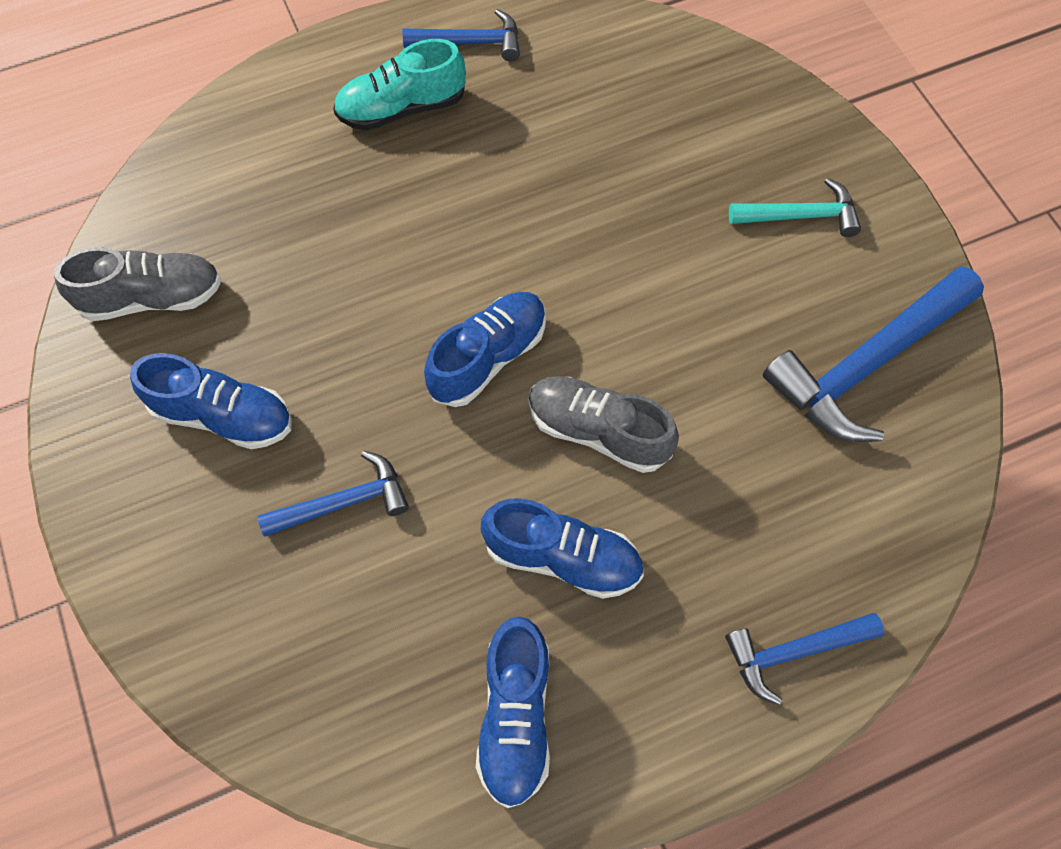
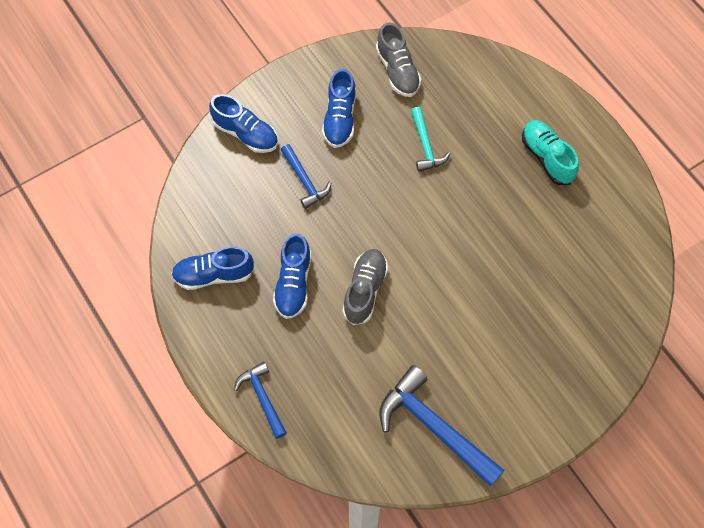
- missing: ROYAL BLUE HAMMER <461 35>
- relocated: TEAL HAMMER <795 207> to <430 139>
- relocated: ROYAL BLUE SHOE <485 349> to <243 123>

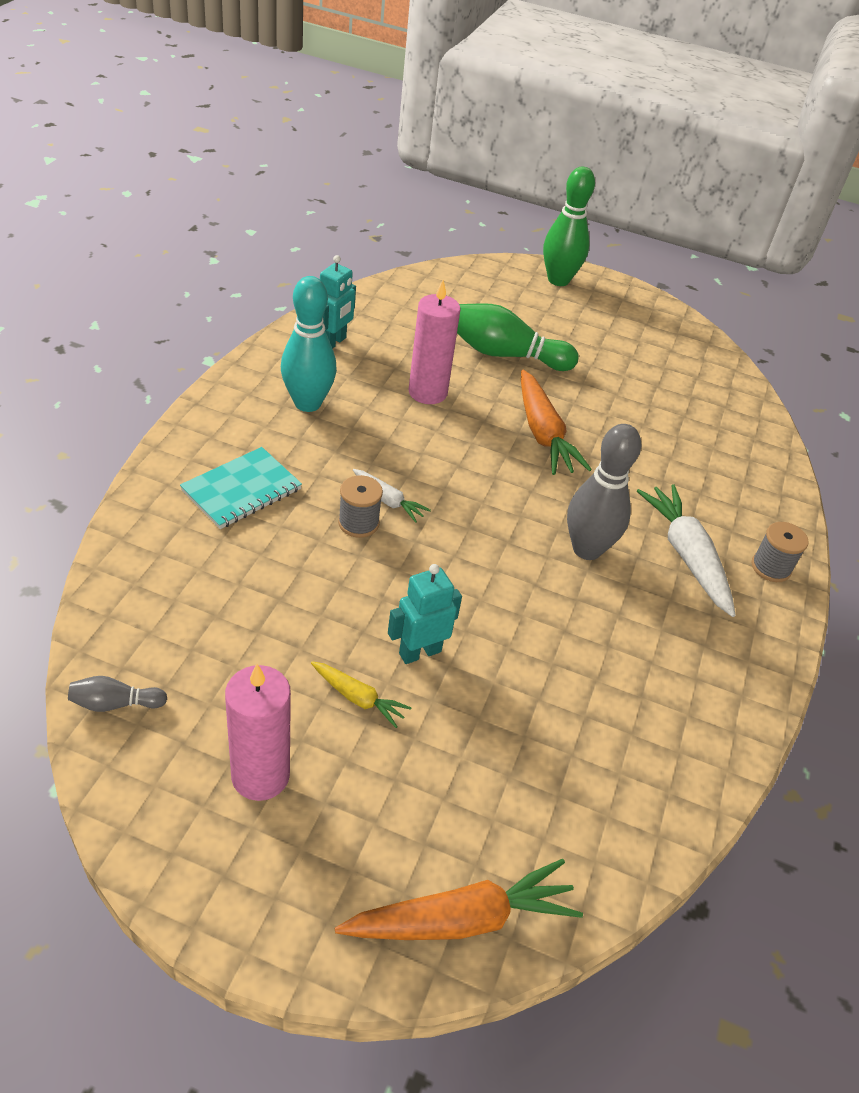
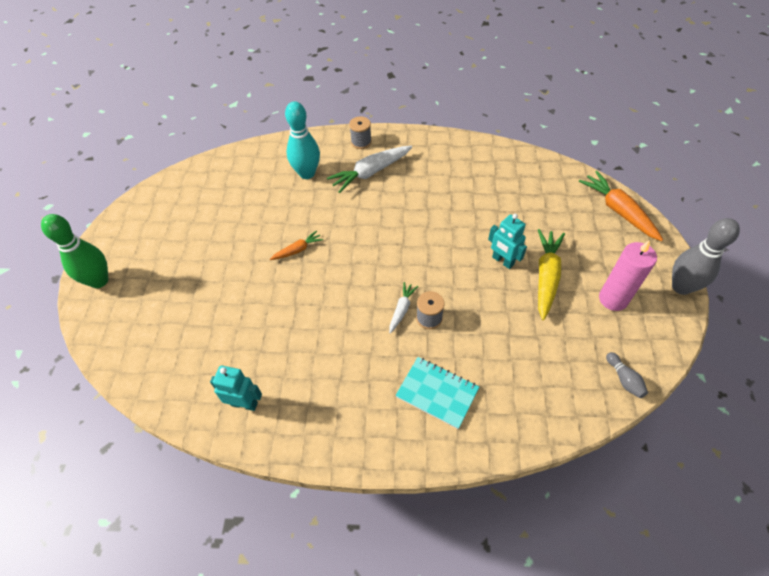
- relocated: TEAL BOWLING PIN <309 344> to <302 140>
- missing: ROSE-PINK PILLAR CANDLE <434 342>
- missing: LEAF-GREEN BOWLING PIN <518 337>
- size: ORANGE ROOT VEGETABLE <556 422> = <296 245> x0.54
- relocated: ASH-GREY BOWLING PIN <604 492> to <706 256>
- size: BRIGHT YELLOW ROOT VEGETABLE <361 694> = <551 274> x1.85

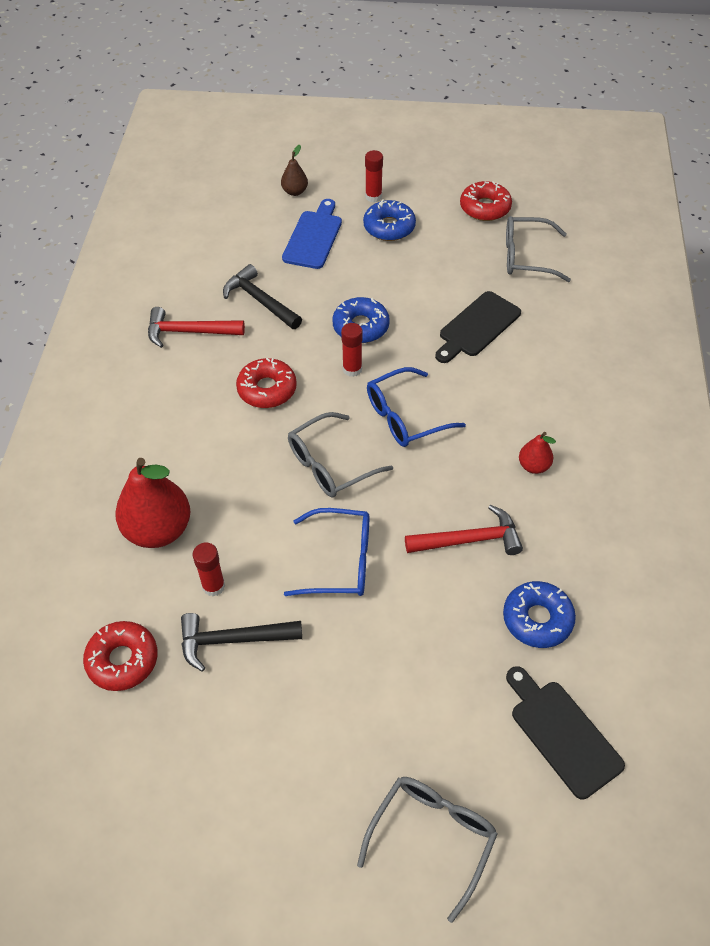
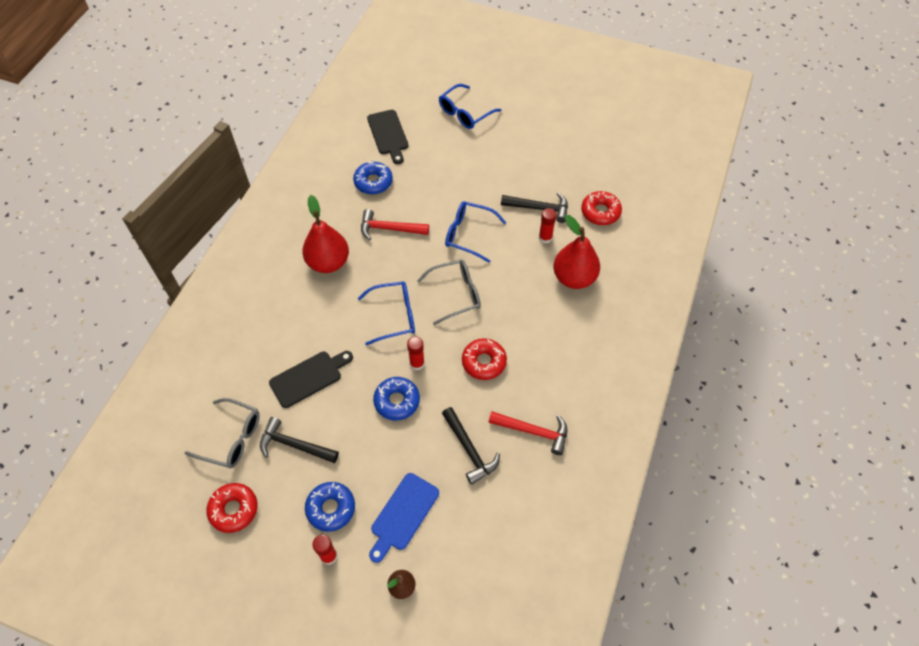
- size: CRIMSON TOY PEAR <537 453> = <325 234> x2.04
- colour: ASH-GREY GLASSES <427 850> to ROYAL BLUE GLASSES <470 106>
- appeared: JET-BLACK HAMMER <299 440>

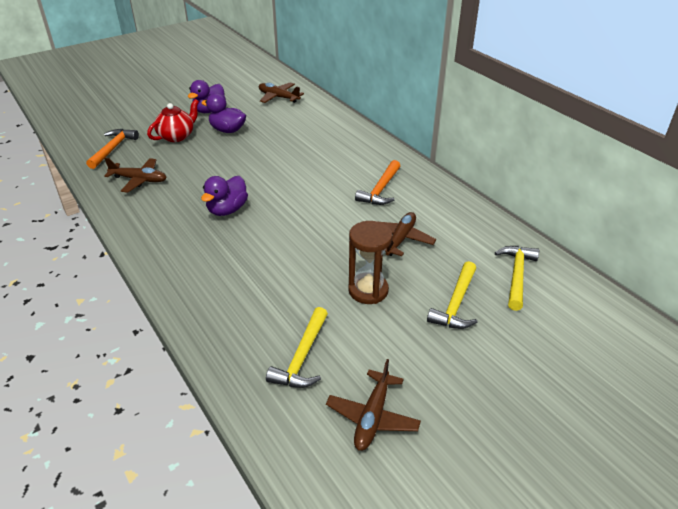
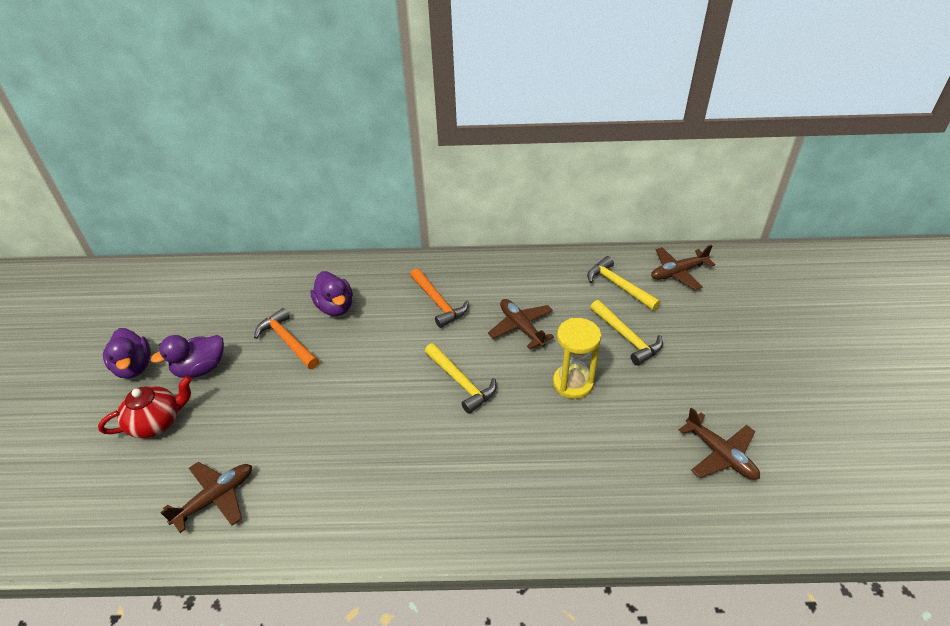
- relocated: DARK BROWN TOY PLANE <281 93> to <683 267>
- spun: CRIMSON TEA POT <173 120> = <145 407> 75 degrees clockwise
- relocated: ORANGE HAMMER <112 149> to <286 338>
- relocated: ROYAL PURPLE RUBBER DUCK <224 196> to <331 293>
- colour: DARK BROWN SANDGLASS <370 262> to BRIGHT YELLOW SANDGLASS <577 358>
- relocated: BRIGHT YELLOW HAMMER <297 347> to <461 378>

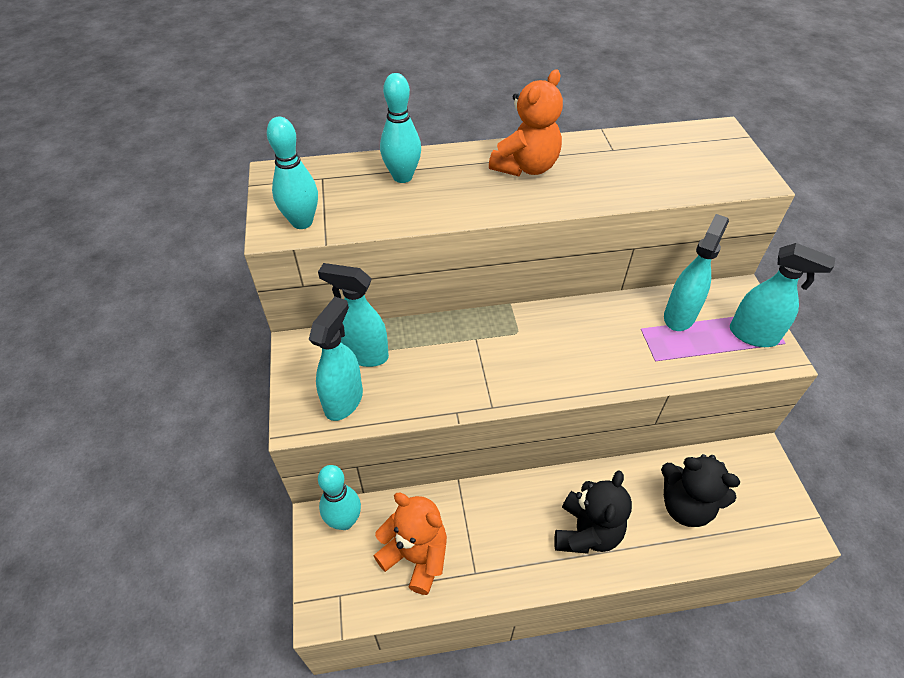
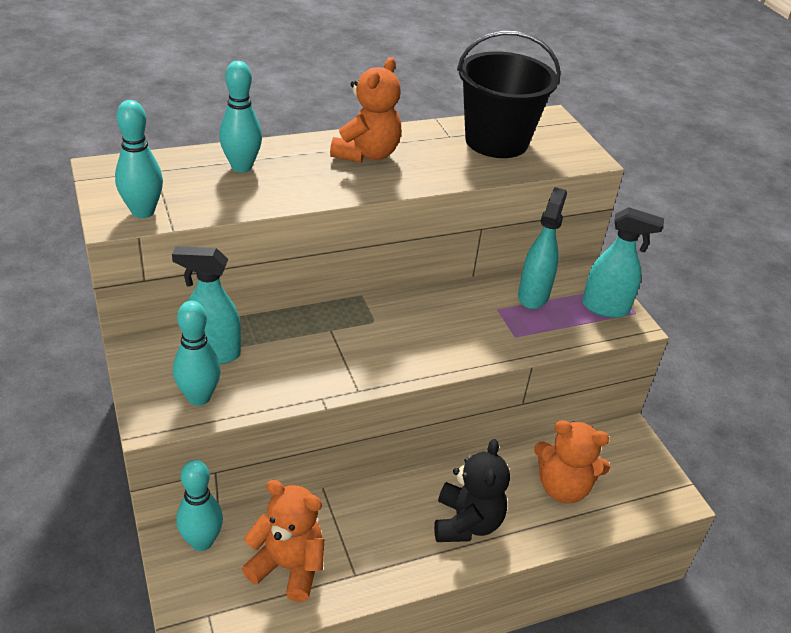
- exchanged: TEAL SPRAY CLEANER <336 359> to TEAL BOWLING PIN <197 353>
- colour: JET-BLACK TEDDY BEAR <700 490> to ORANGE TEDDY BEAR <572 461>
- appeared: JET-BLACK PAIL <509 94>

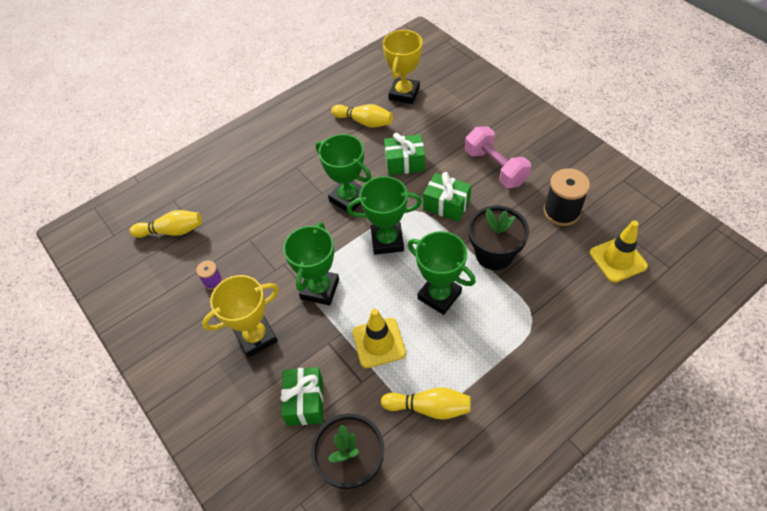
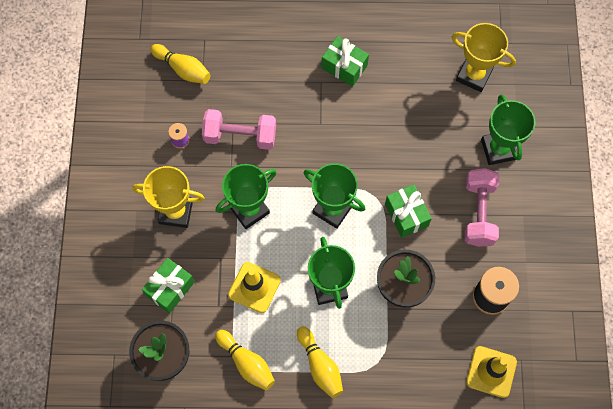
- spun: BRIGHT YELLOW TROPHY <402 67> = <484 57> 60 degrees clockwise
- relocated: BRIGHT YELLOW BOWLING PIN <362 116> to <320 362>
- relocated: LEAF-GREEN PRESENT <404 154> to <345 61>
- relocated: LEAF-GREEN TROPHY <343 173> to <508 129>
- appeared: ROSE-PINK FREE WEIGHT <239 129>

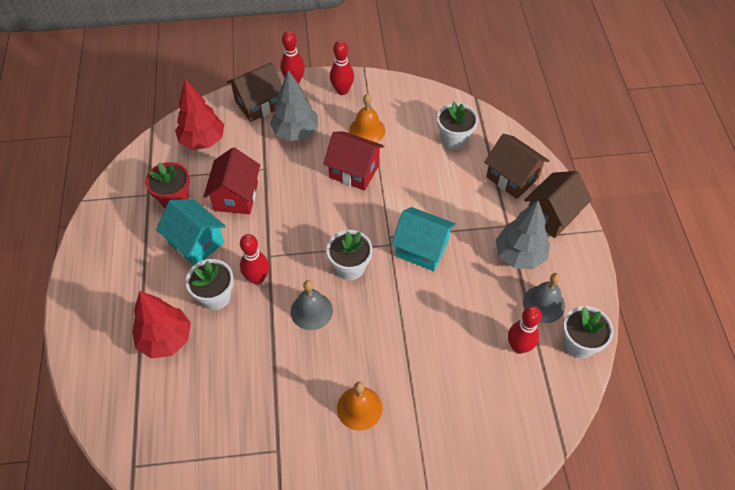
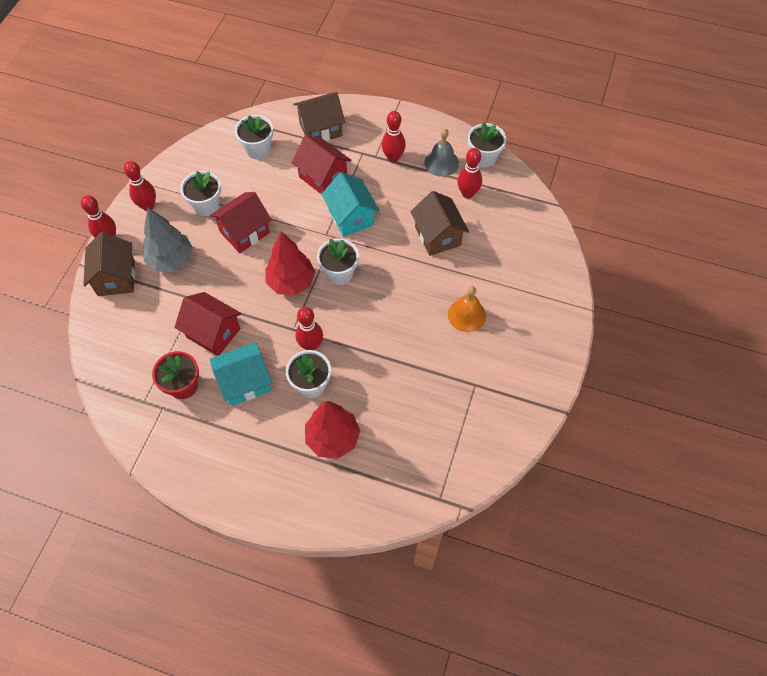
- relocated: CRIMSON TOY TREE <199 114> to <290 264>
- exchanged: ORANGE HAND BELL <367 118> to PURE WHITE POTTED PLANT <200 193>
- relocated: DARK BROWN TOY HOUSE <558 204> to <440 223>
- exchanged: ASH-GREY TOY TREE <522 235> to CRIMSON BOWLING PIN <394 137>
- spun: TEAL TOY HOUSE <423 239> = <350 204> 75 degrees counterclockwise
- missing: ASH-GREY HAND BELL <312 305>
- appeared: CRIMSON TOY HOUSE <322 164>

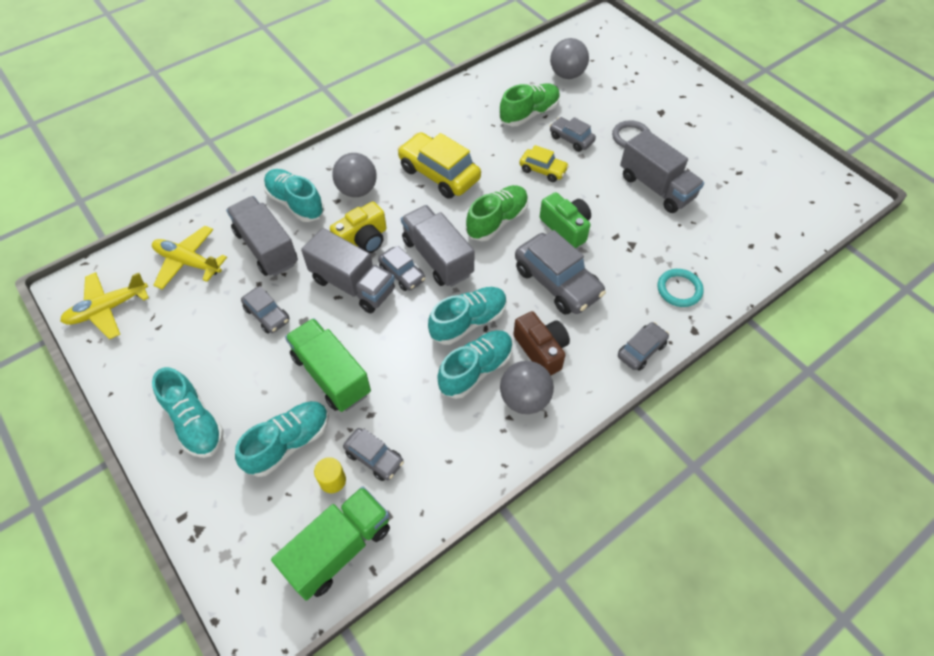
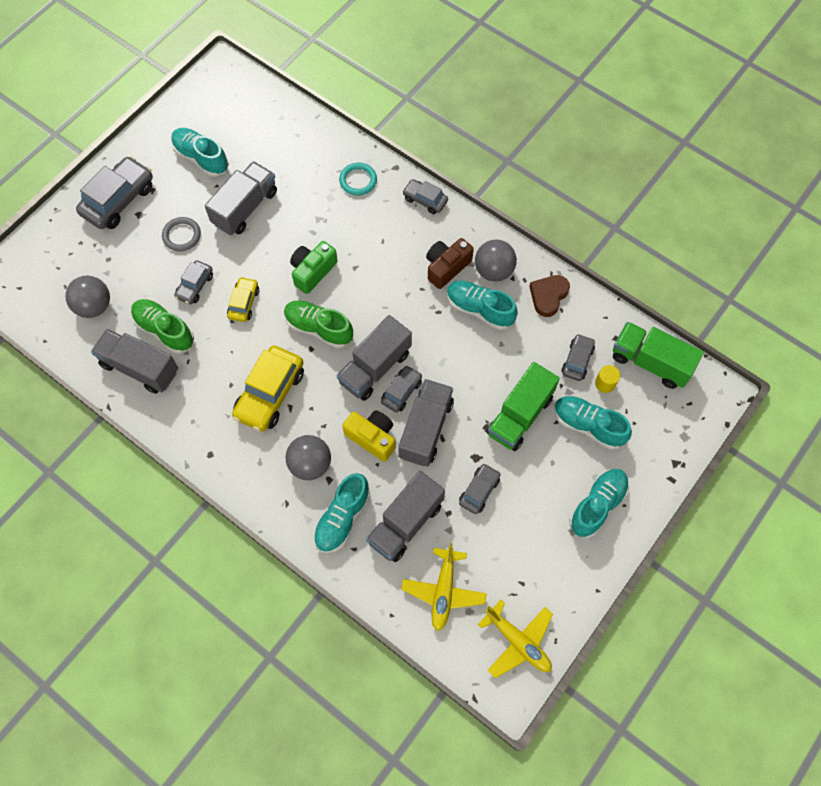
- relocated: ASH-GREY CAR <560 272> to <114 192>
- relocated: TEAL SHOE <467 316> to <200 152>
- appeared: DARK BROWN HEART SHAPE <549 296>
- appeared: ASH-GREY LORRY <134 361>

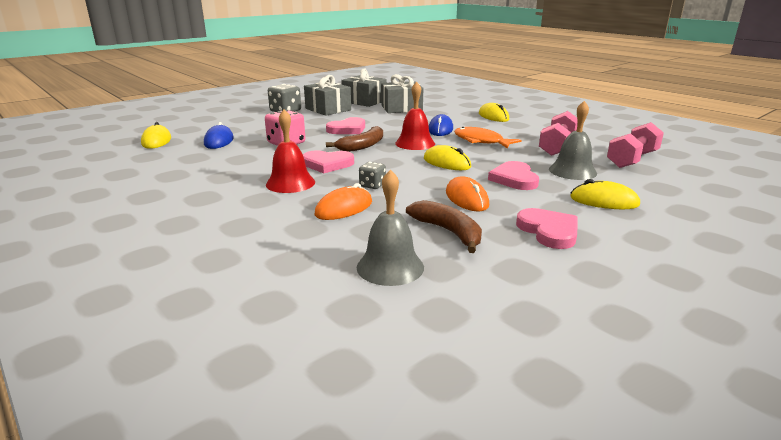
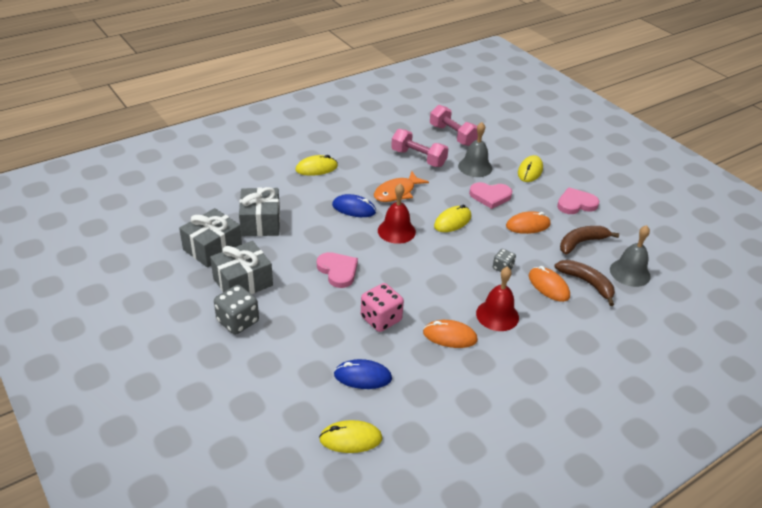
- relocated: DARK BROWN BANANA FRUIT <354 139> to <584 283>
- missing: ROSE-PINK HEART SHAPE <328 161>
- appeared: ORANGE PC MOUSE <450 334>

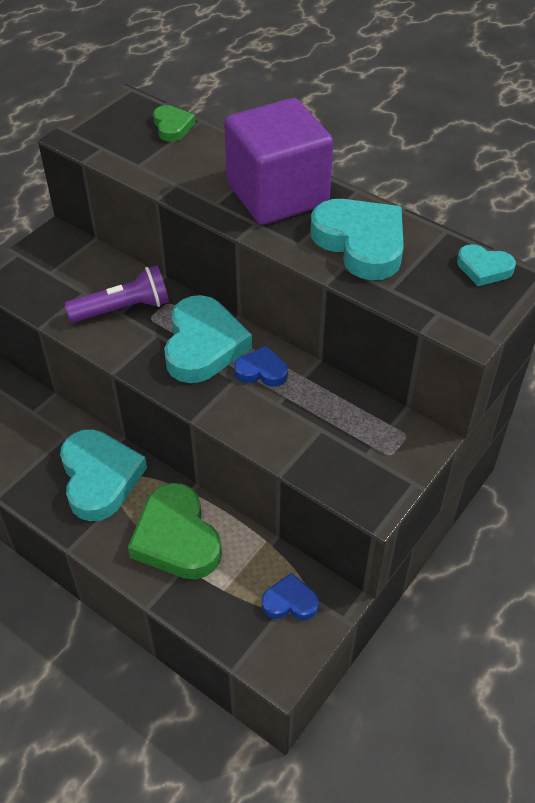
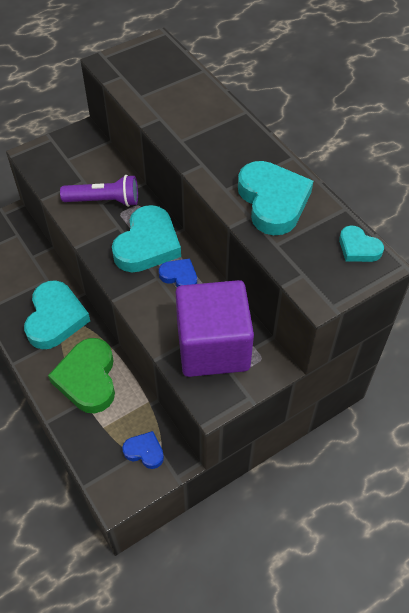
- relocated: ROYAL PURPLE BLOCK <278 161> to <214 328>
- missing: LEAF-GREEN HEART SHAPE <174 123>

